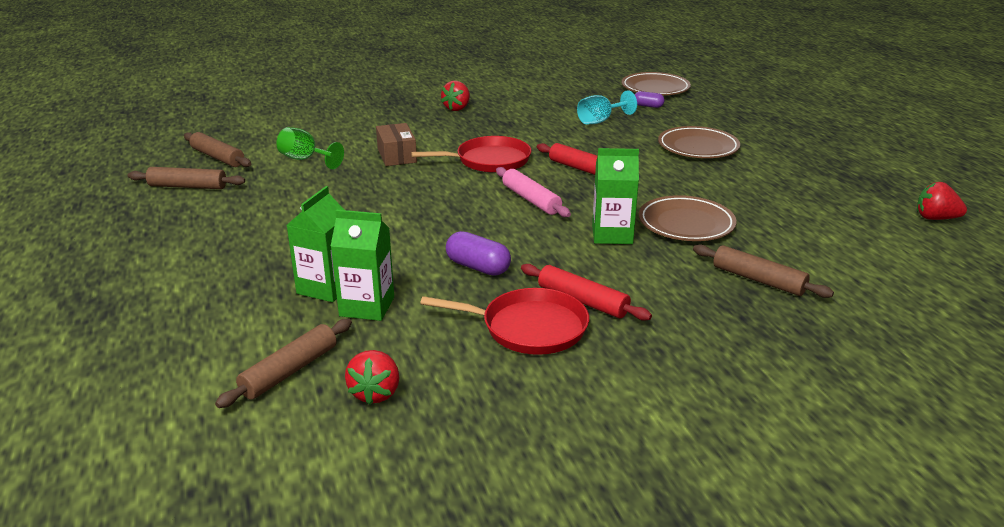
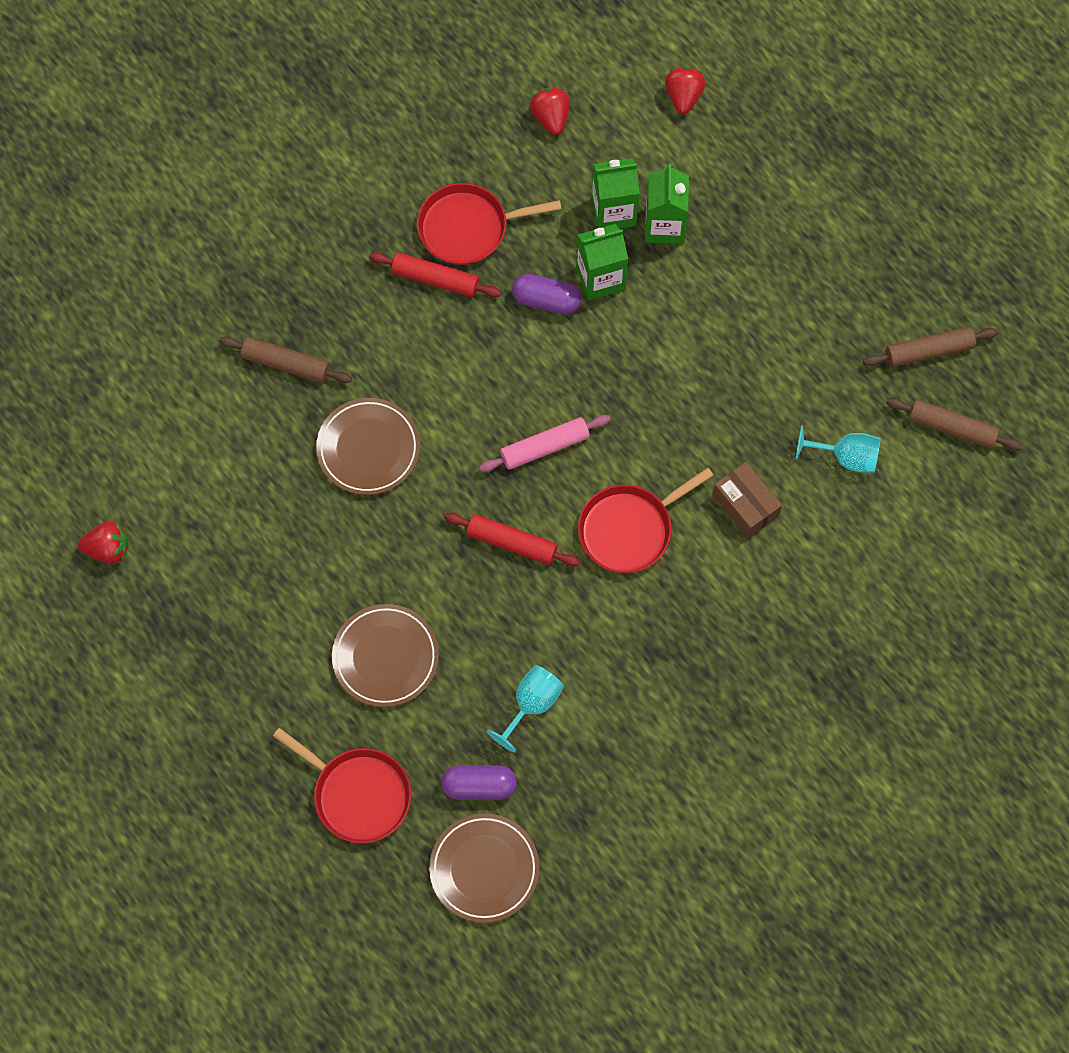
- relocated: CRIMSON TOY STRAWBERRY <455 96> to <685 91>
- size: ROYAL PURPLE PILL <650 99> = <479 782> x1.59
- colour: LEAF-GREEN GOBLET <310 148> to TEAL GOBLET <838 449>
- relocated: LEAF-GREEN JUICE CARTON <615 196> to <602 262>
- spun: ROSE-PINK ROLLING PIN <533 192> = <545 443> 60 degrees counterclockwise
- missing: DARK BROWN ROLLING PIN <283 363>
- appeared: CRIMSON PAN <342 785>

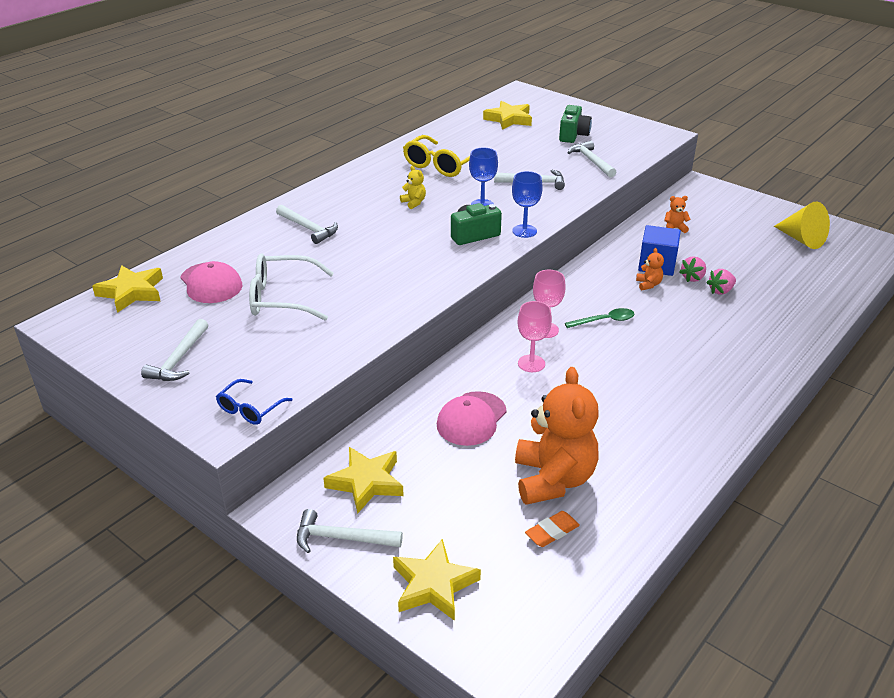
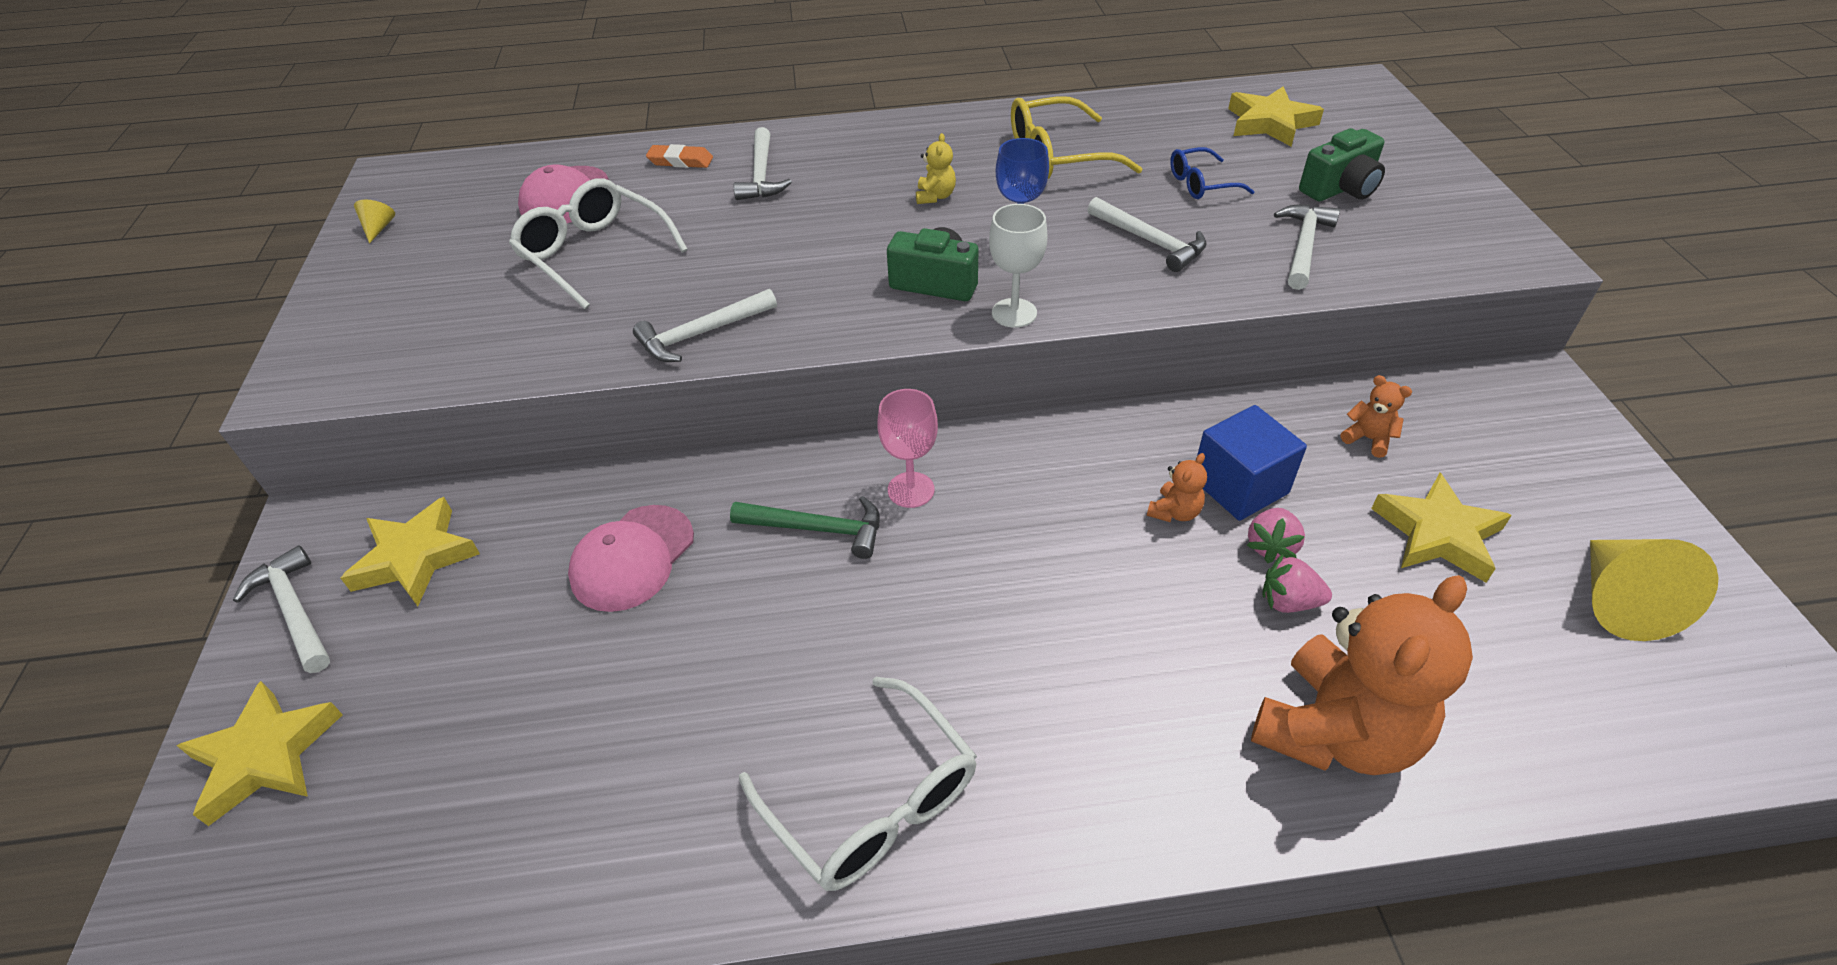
- colour: ROYAL BLUE GOBLET <527 204> to PURE WHITE GOBLET <1018 266>
- spun: ROSE-PINK TOY STRAWBERRY <692 269> = <1276 535> 60 degrees counterclockwise
- relocated: BRIGHT YELLOW FIVE-POINTED STAR <127 289> to <1441 528>
- exchanged: ROSE-PINK GOBLET <535 336> to LEAF-GREEN HAMMER <805 527>
- missing: LEAF-GREEN SPOON <599 318>
- relocated: PURE WHITE HAMMER <174 350> to <705 325>
- relocated: ORANGE TEDDY BEAR <557 436> to <1362 675>
- relocated: ROYAL BLUE GLASSES <254 402> to <1212 173>
- spun: ROSE-PINK CAP <472 418> = <631 558> 45 degrees counterclockwise
- relocated: ORANGE PENCIL ERASER <552 529> to <679 156>
- appeared: BRIGHT YELLOW CONE <374 222>
- appeared: PURE WHITE GLASSES <858 784>

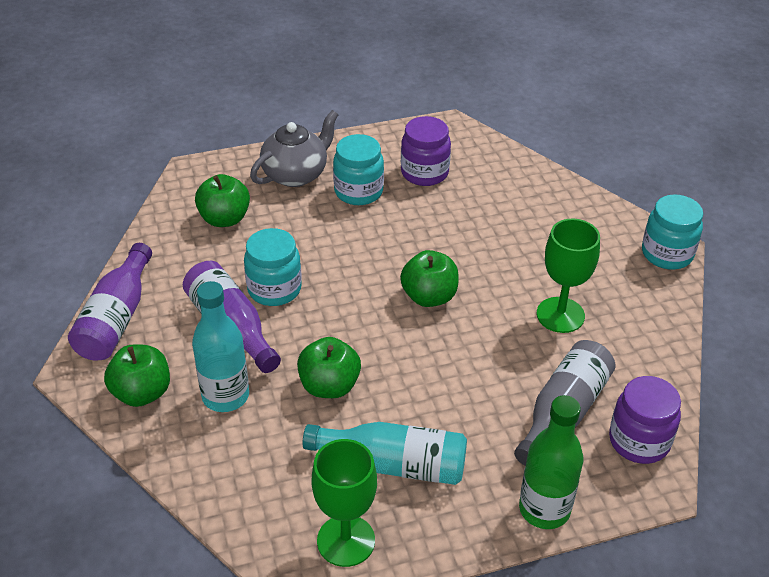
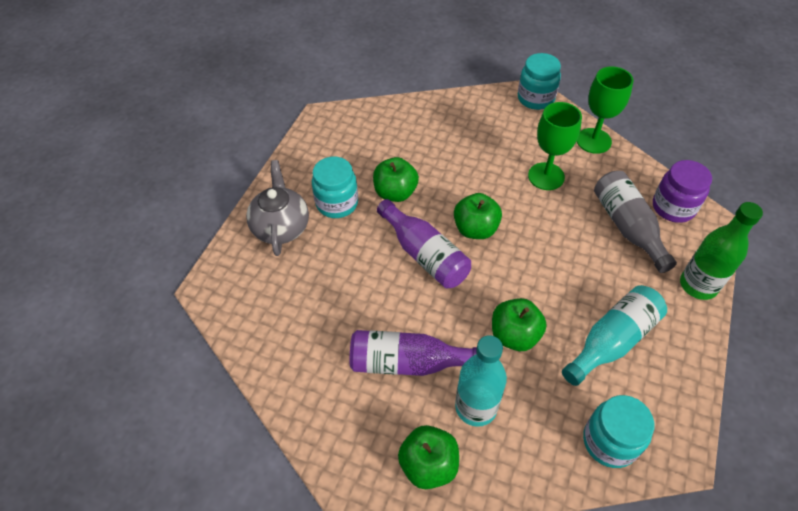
- missing: ROYAL PURPLE JAM JAR <426 151>
- relocated: LEAF-GREEN APPLE FRUIT <222 200> to <396 179>
- relocated: TEAL JAM JAR <273 267> to <618 431>
- relocated: ROYAL PURPLE FLASK <110 301> to <424 243>
- relocated: LEAF-GREEN GOBLET <344 503> to <605 110>

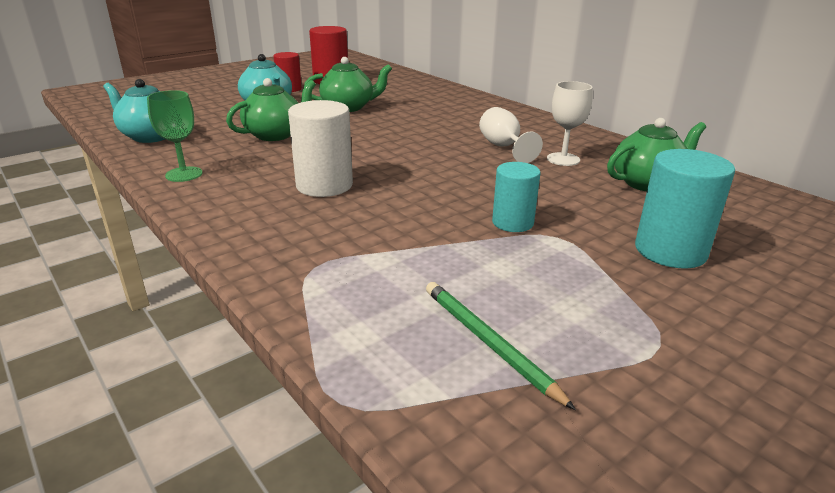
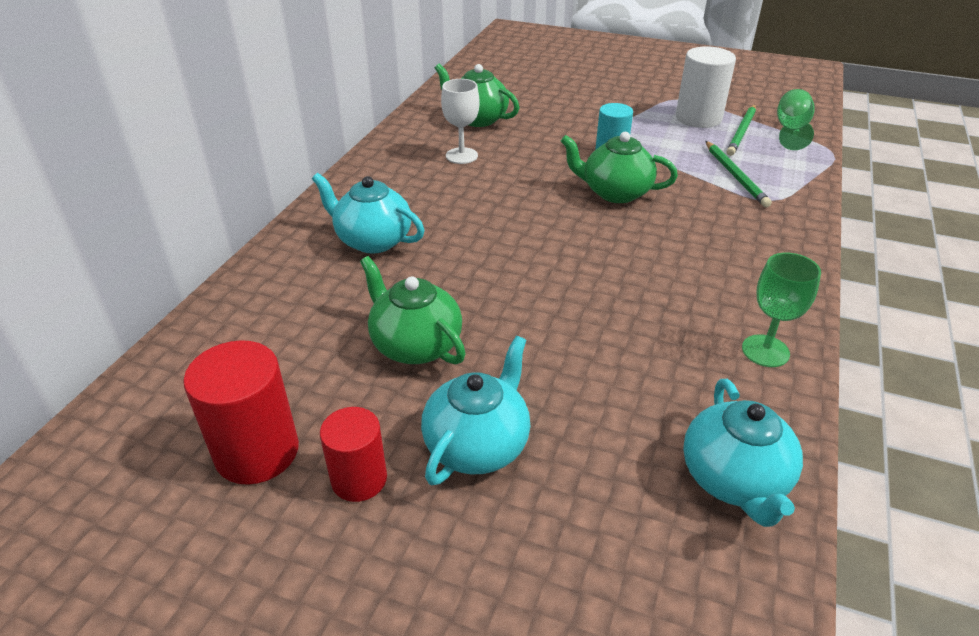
- relocated: LEAF-GREEN TEA POT <271 109> to <619 167>
- relocated: PURE WHITE CYLINDER SHAPE <320 148> to <706 87>
- missing: PURE WHITE GOBLET <511 135>
- missing: TEAL CYLINDER SHAPE <685 209>
- appeared: LEAF-GREEN GOBLET <796 119>
- appeared: LEAF-GREEN WOODEN PENCIL <739 174>
- appeared: TEAL TEA POT <368 213>

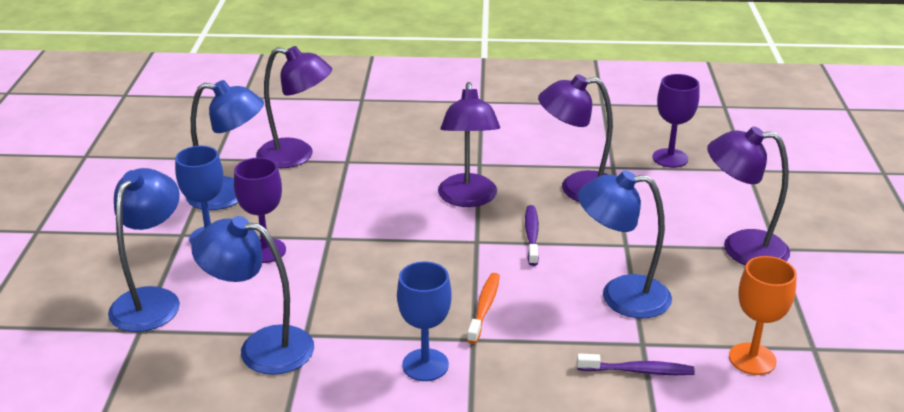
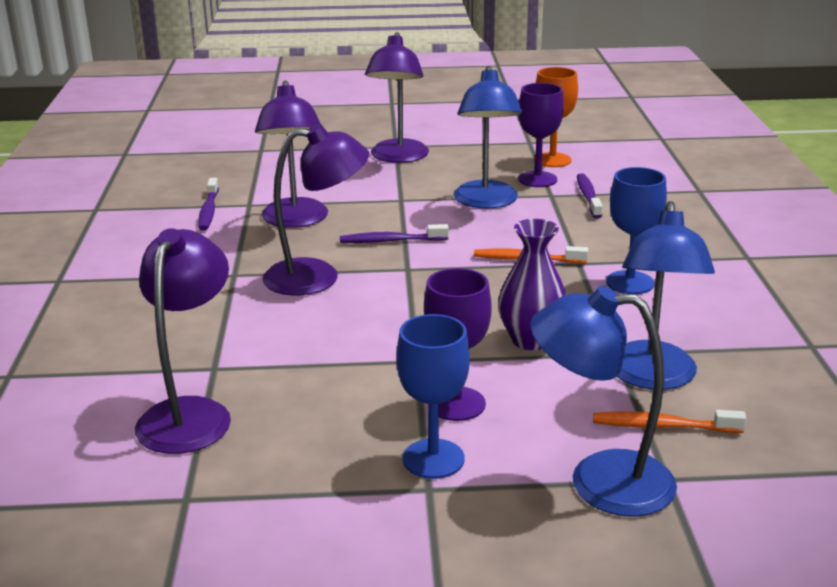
- relocated: ROYAL PURPLE GOBLET <676 121> to <541 135>
- missing: ROYAL BLUE READING LAMP <225 145>
- appeared: ROYAL PURPLE TOOTH BRUSH <208 204>
- appeared: ROYAL PURPLE FLOWER VASE <532 284>
- appeared: ORANGE TOOTH BRUSH <669 421>

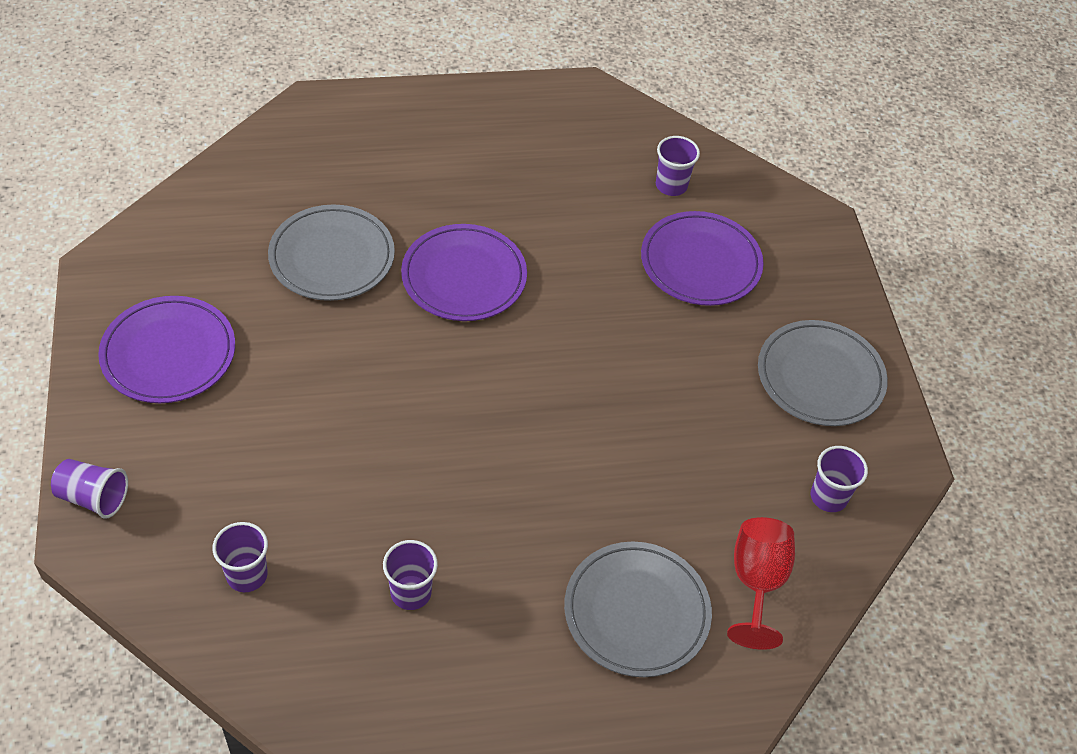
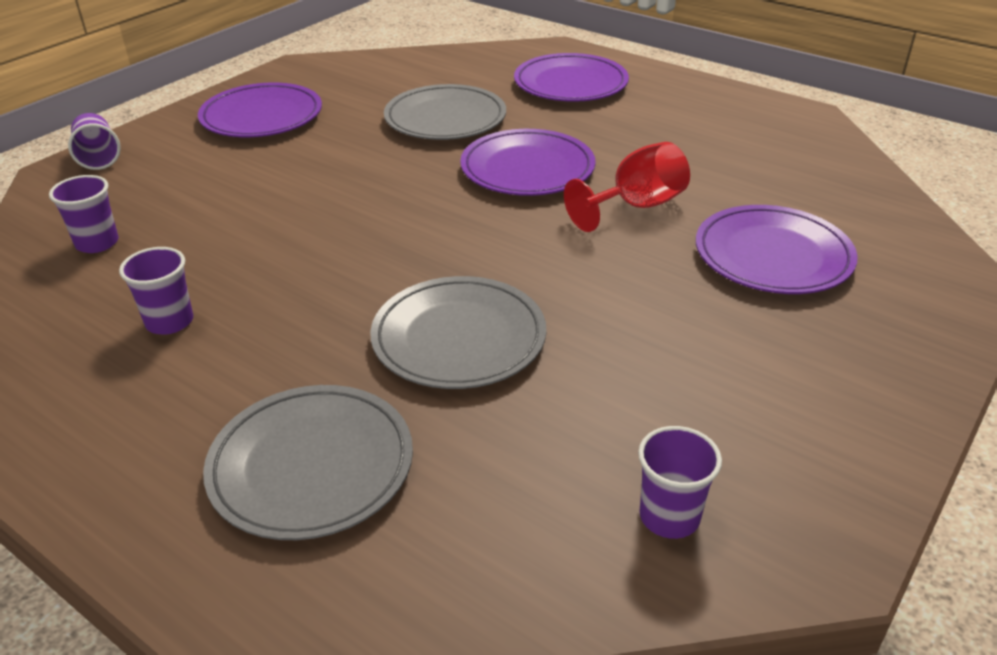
- missing: ROYAL PURPLE TUMBLER <678 166>
- relocated: ASH-GREY DINNER PLATE <823 373> to <458 332>
- relocated: CRIMSON GOBLET <761 583> to <627 187>
- appeared: ROYAL PURPLE DINNER PLATE <571 77>

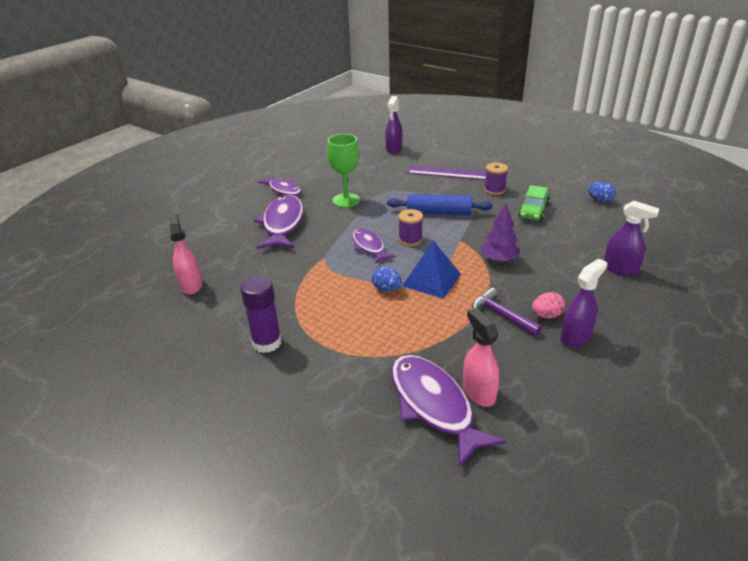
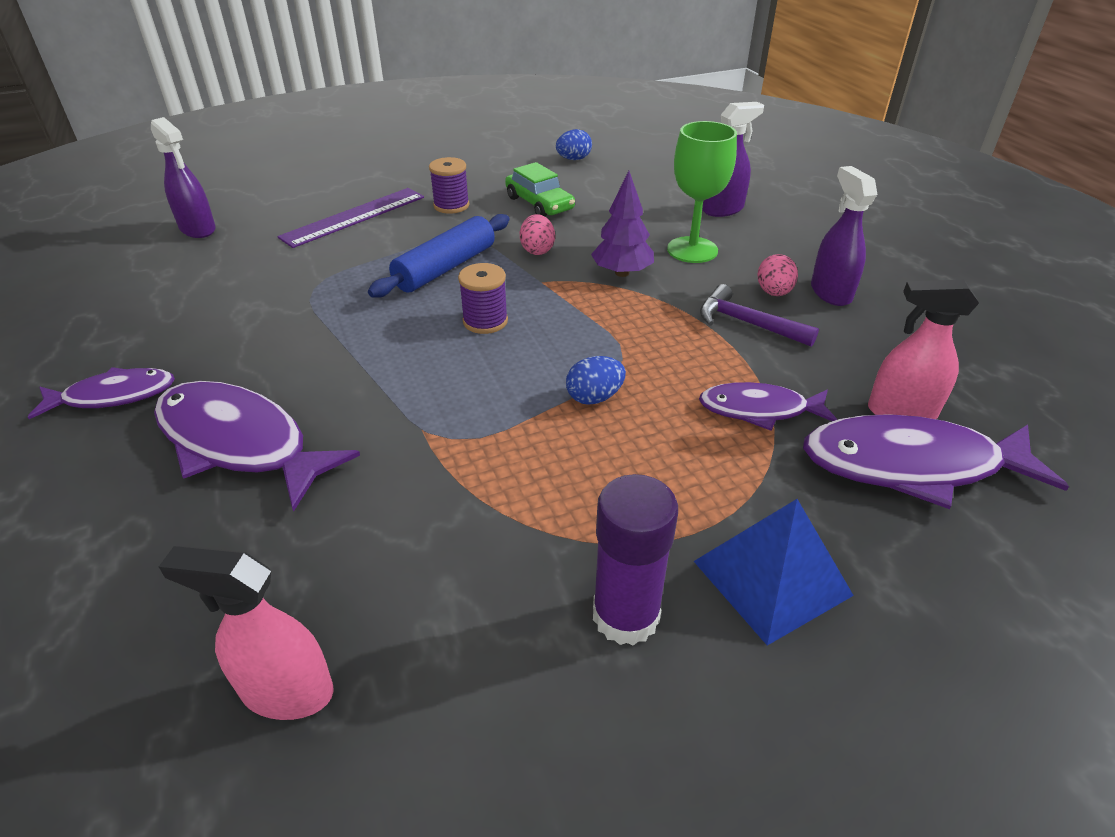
- relocated: LEAF-GREEN GOBLET <343 170> to <702 192>
- relocated: ROYAL PURPLE TOY FISH <374 246> to <768 406>
- relocated: ROYAL BLUE PYRAMID <431 269> to <774 572>
- spun: ROYAL PURPLE HAMMER <507 312> = <759 315> 45 degrees clockwise
- appeared: ROSE-PINK EGG SHAPE <537 234>

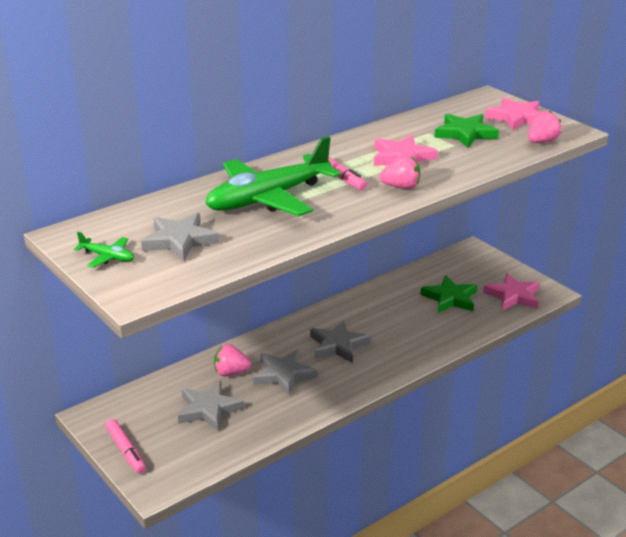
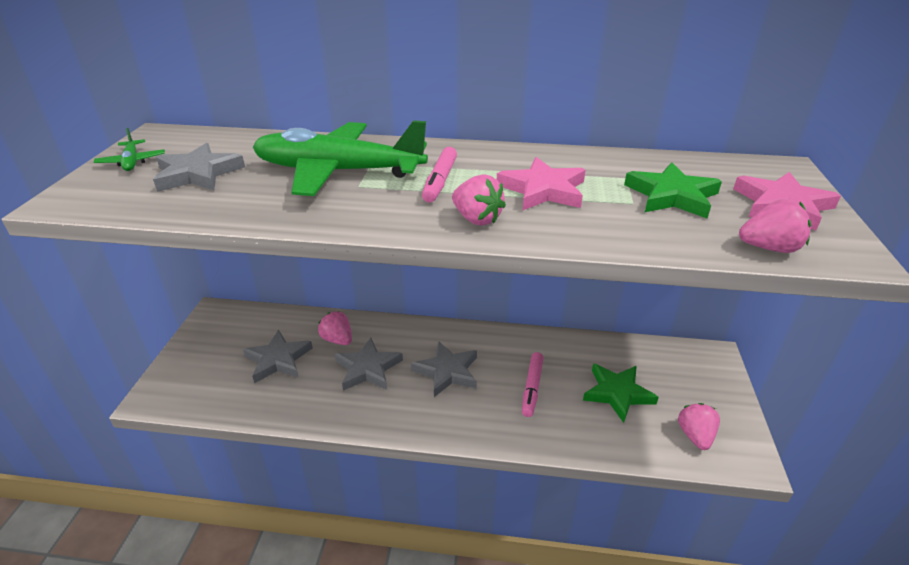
- exchanged: ROSE-PINK FIVE-POINTED STAR <511 292> to ROSE-PINK TOY STRAWBERRY <699 426>
- relocated: ROSE-PINK MARKER PEN <125 446> to <533 384>

